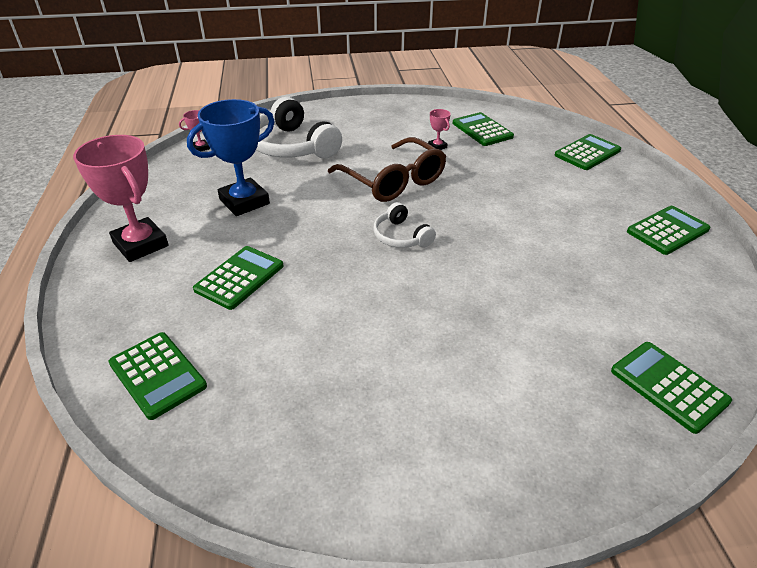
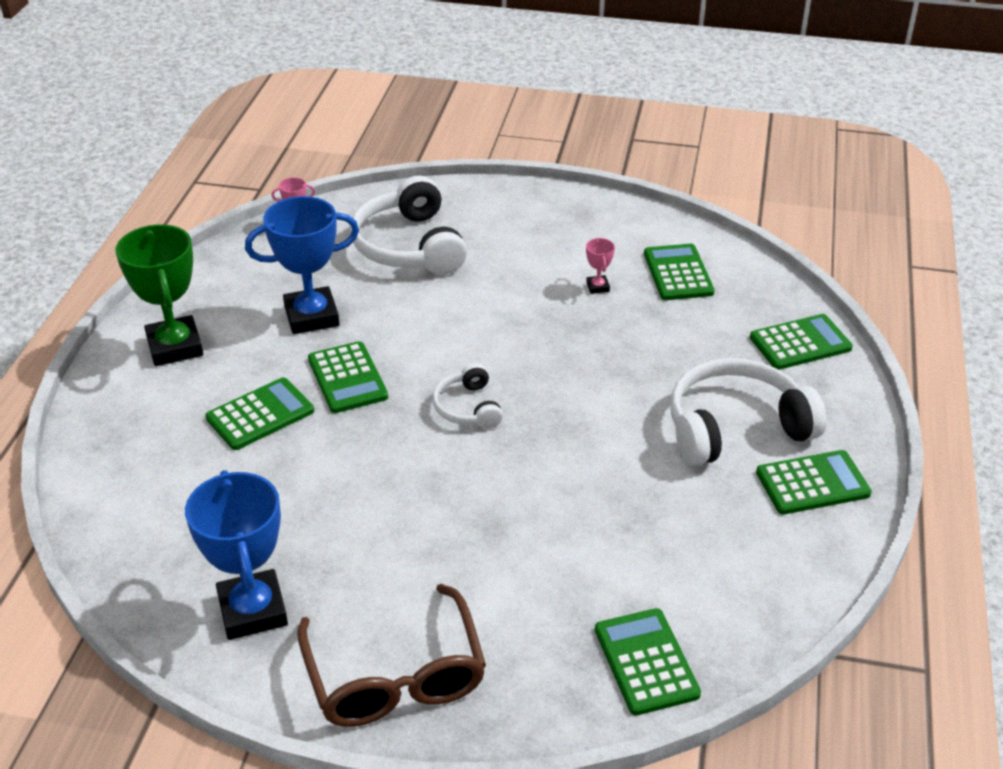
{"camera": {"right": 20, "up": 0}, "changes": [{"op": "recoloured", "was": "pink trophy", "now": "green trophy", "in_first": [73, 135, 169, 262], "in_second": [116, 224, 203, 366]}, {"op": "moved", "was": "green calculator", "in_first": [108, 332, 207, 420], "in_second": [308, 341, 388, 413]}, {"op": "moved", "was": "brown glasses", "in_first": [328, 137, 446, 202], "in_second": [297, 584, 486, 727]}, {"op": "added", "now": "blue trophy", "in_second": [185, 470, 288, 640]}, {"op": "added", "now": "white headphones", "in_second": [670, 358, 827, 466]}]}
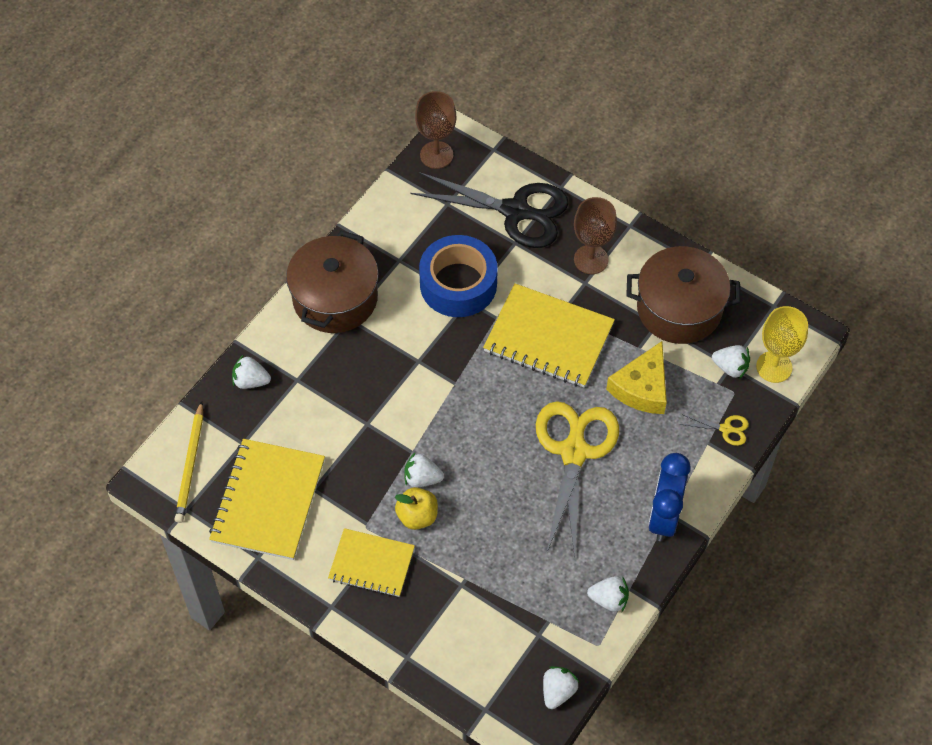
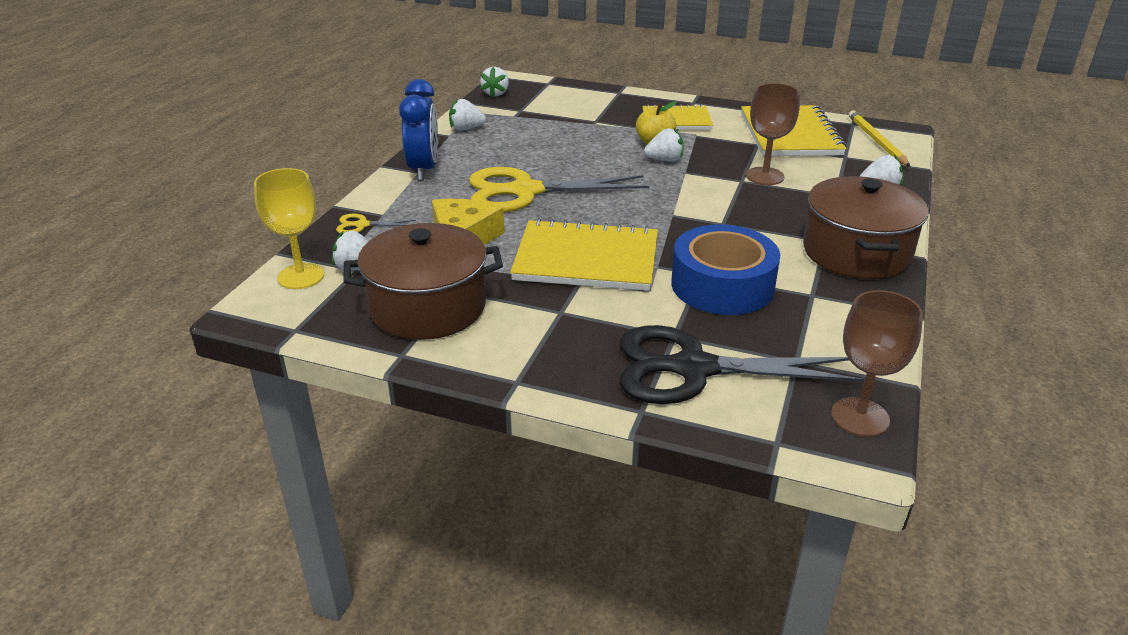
{"camera": {"right": 165, "up": -25}, "changes": [{"op": "turned", "was": "yellow scissors", "in_first": [536, 401, 619, 558], "in_second": [469, 167, 649, 213], "clockwise": 90}, {"op": "moved", "was": "brown goblet", "in_first": [574, 197, 617, 274], "in_second": [746, 83, 800, 185]}]}
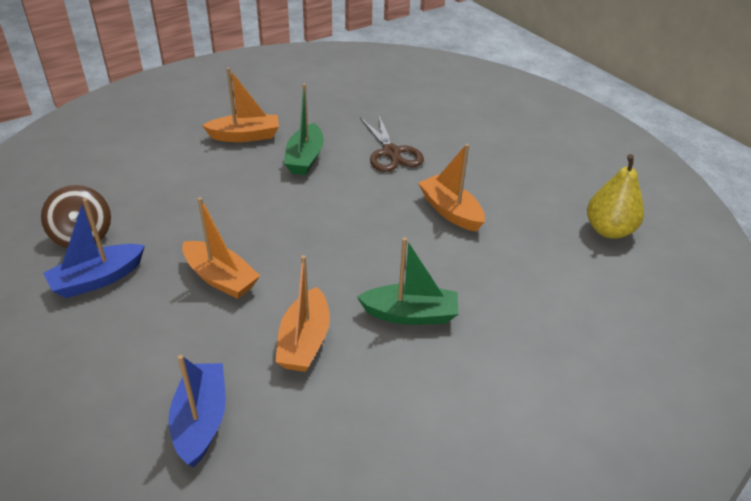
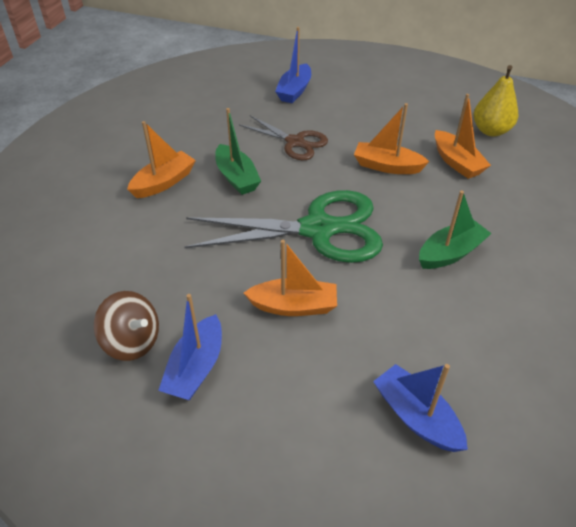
{"camera": {"right": -35, "up": 5}, "changes": [{"op": "moved", "was": "orange boat", "in_first": [275, 255, 330, 372], "in_second": [435, 94, 491, 179]}, {"op": "added", "now": "green scissors", "in_second": [184, 190, 383, 263]}, {"op": "added", "now": "blue boat", "in_second": [275, 27, 311, 103]}]}
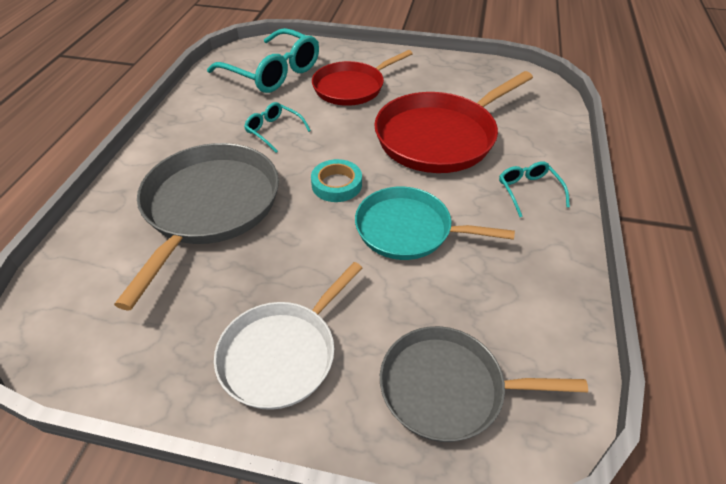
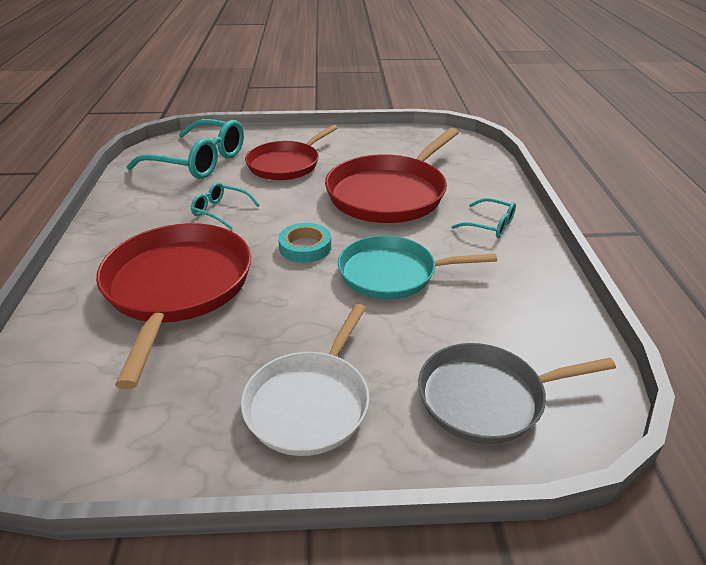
{"camera": {"right": -15, "up": -10}, "changes": [{"op": "recoloured", "was": "grey pan", "now": "red pan", "in_first": [114, 143, 279, 311], "in_second": [96, 223, 251, 389]}, {"op": "turned", "was": "turquoise glasses", "in_first": [499, 161, 570, 217], "in_second": [451, 198, 516, 238], "clockwise": 150}]}
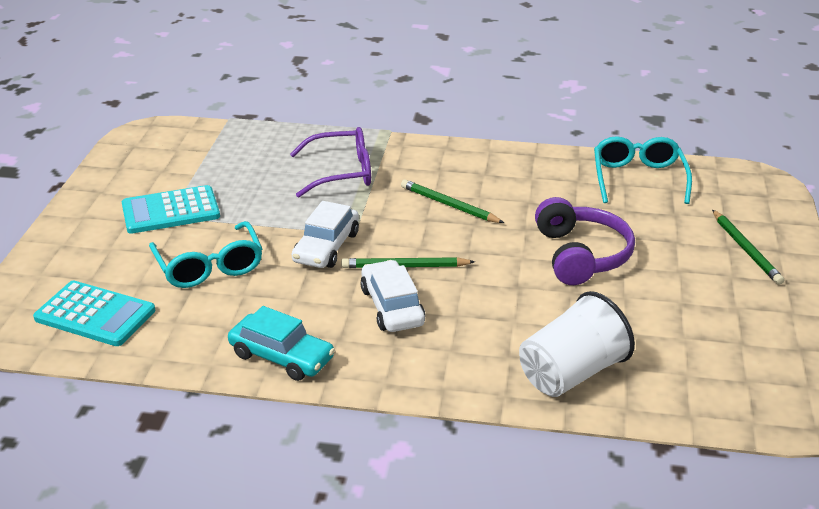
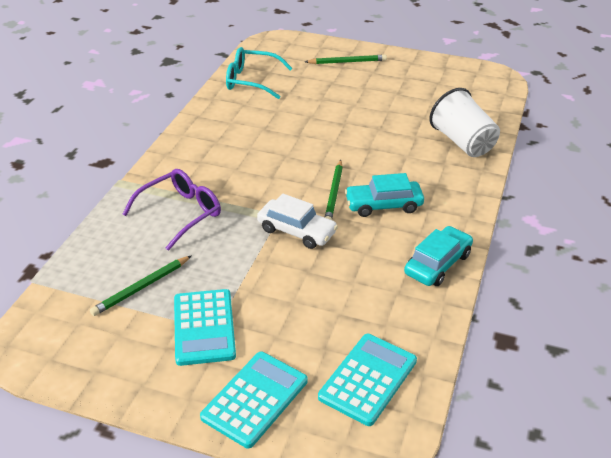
{"camera": {"right": -80, "up": 5}, "changes": [{"op": "removed", "was": "turquoise glasses", "in_first": [149, 221, 263, 288]}, {"op": "turned", "was": "purple glasses", "in_first": [290, 127, 371, 198], "in_second": [123, 169, 221, 251], "clockwise": 45}, {"op": "recoloured", "was": "white car", "now": "turquoise car", "in_first": [360, 260, 425, 332], "in_second": [345, 173, 424, 217]}, {"op": "moved", "was": "green pencil", "in_first": [401, 179, 504, 223], "in_second": [90, 255, 192, 316]}, {"op": "removed", "was": "purple headphones", "in_first": [535, 197, 635, 285]}, {"op": "added", "now": "turquoise calculator", "in_second": [200, 352, 307, 448]}]}
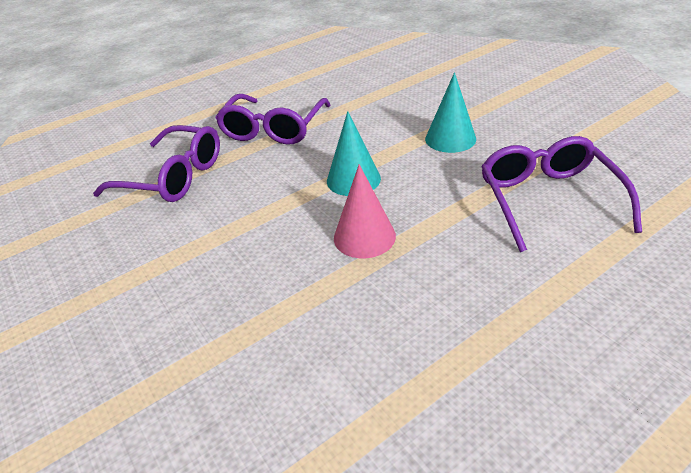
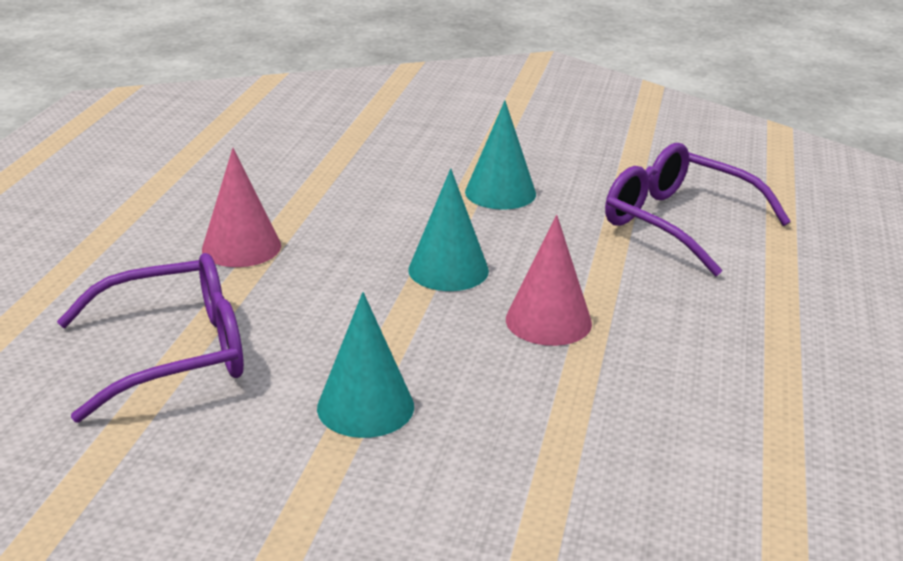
{"camera": {"right": -45, "up": -10}, "changes": [{"op": "replaced", "was": "purple glasses", "now": "pink cone", "in_first": [215, 94, 330, 145], "in_second": [202, 148, 281, 267]}, {"op": "added", "now": "turquoise cone", "in_second": [317, 292, 414, 438]}]}
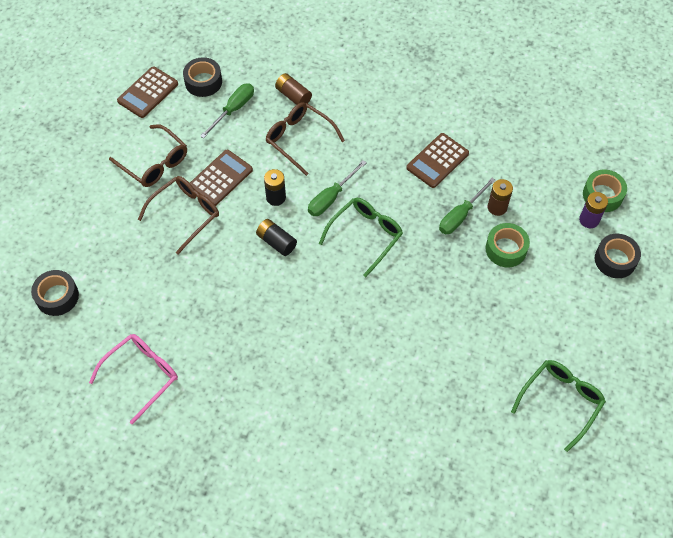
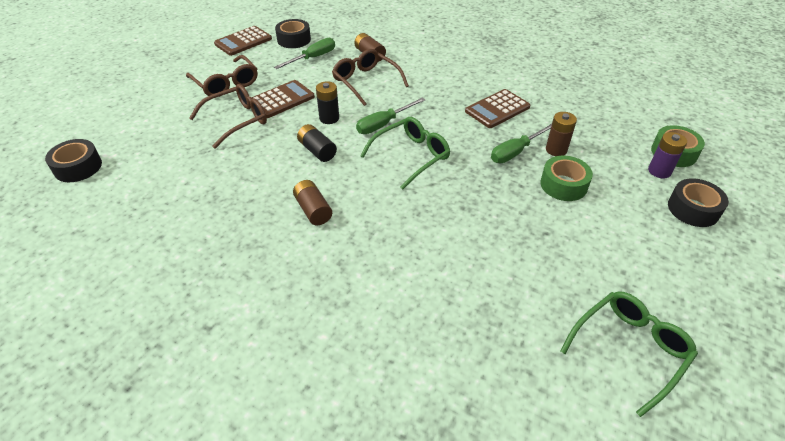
{"camera": {"right": 10, "up": -15}, "changes": [{"op": "removed", "was": "pink glasses", "in_first": [89, 334, 178, 425]}, {"op": "added", "now": "brown battery", "in_second": [293, 180, 332, 225]}]}
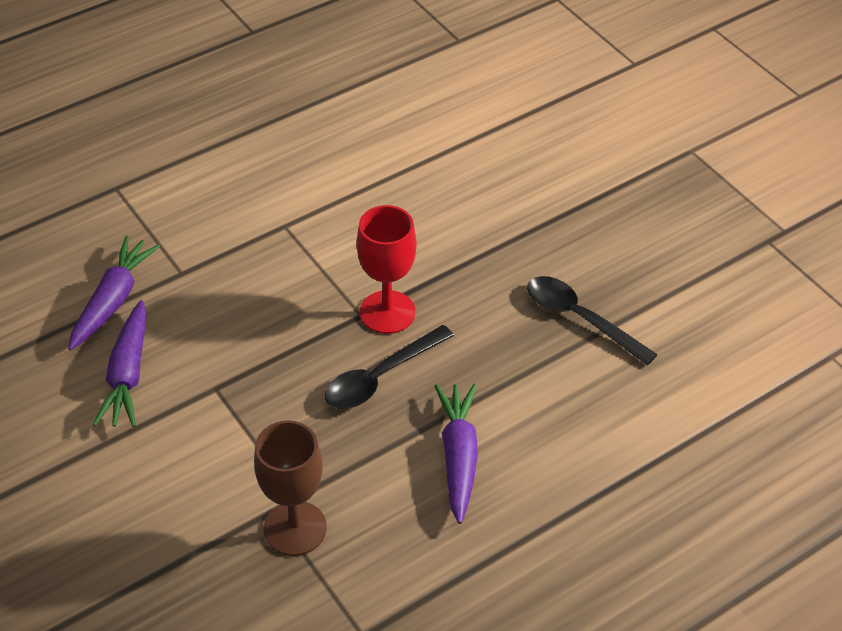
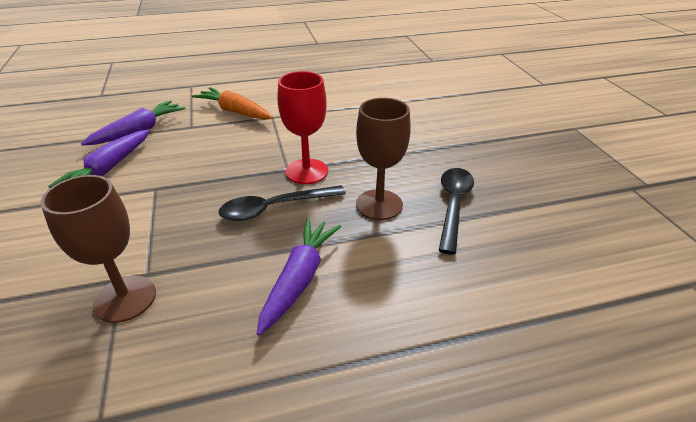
{"camera": {"right": 20, "up": -10}, "changes": [{"op": "turned", "was": "black spoon", "in_first": [527, 276, 658, 366], "in_second": [439, 168, 474, 255], "clockwise": 45}, {"op": "added", "now": "orange carrot", "in_second": [192, 87, 273, 120]}, {"op": "added", "now": "brown goblet", "in_second": [356, 98, 411, 220]}]}
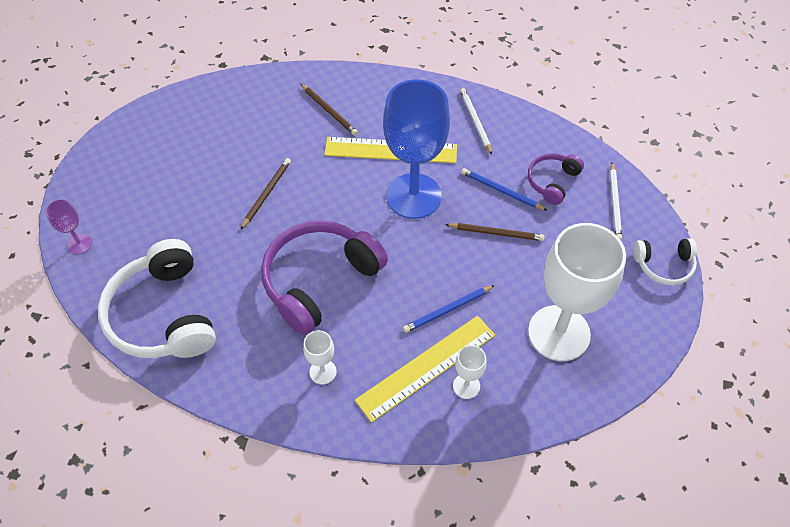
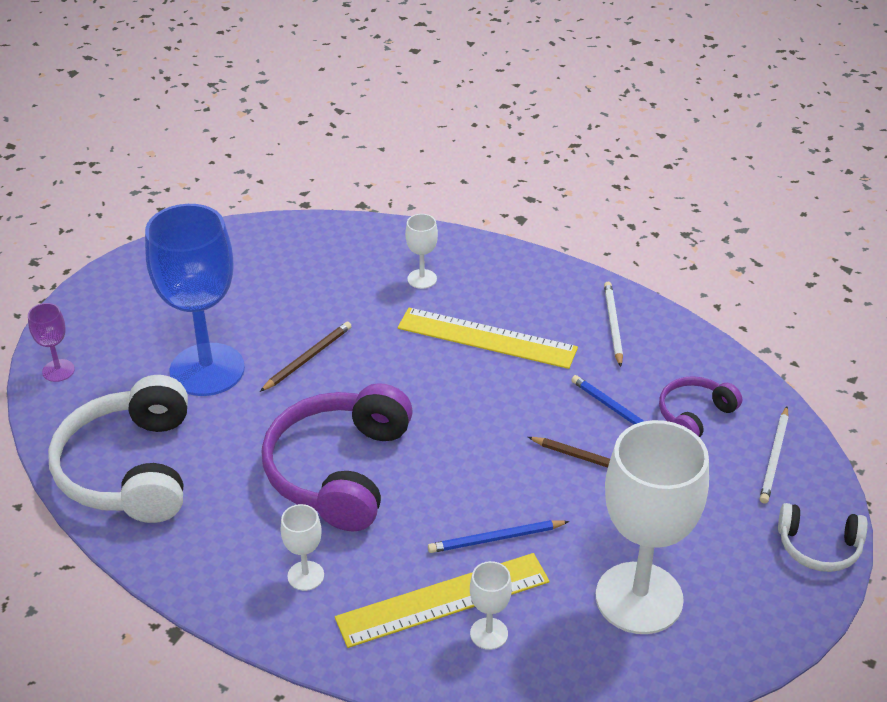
{"camera": {"right": 15, "up": -15}, "changes": [{"op": "turned", "was": "purple headphones", "in_first": [261, 220, 388, 335], "in_second": [262, 383, 413, 531], "clockwise": -45}, {"op": "replaced", "was": "brown pencil", "now": "white goblet", "in_first": [301, 84, 358, 135], "in_second": [405, 214, 438, 289]}, {"op": "moved", "was": "blue goblet", "in_first": [383, 79, 450, 219], "in_second": [145, 204, 245, 396]}]}
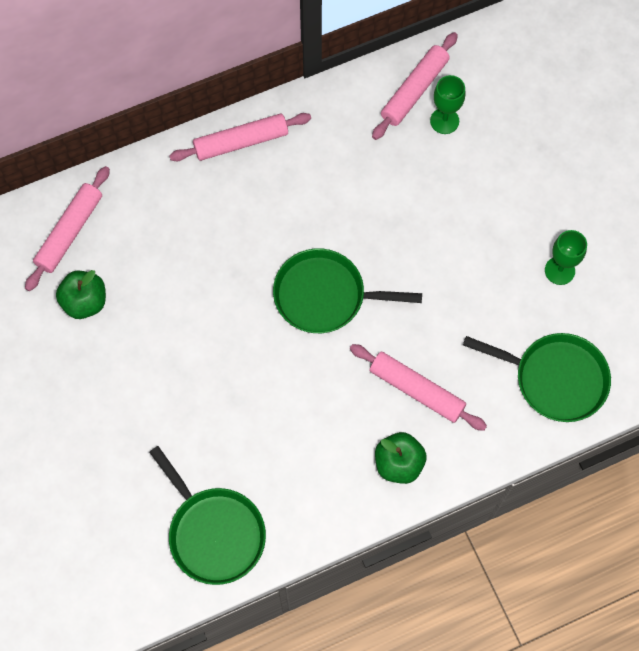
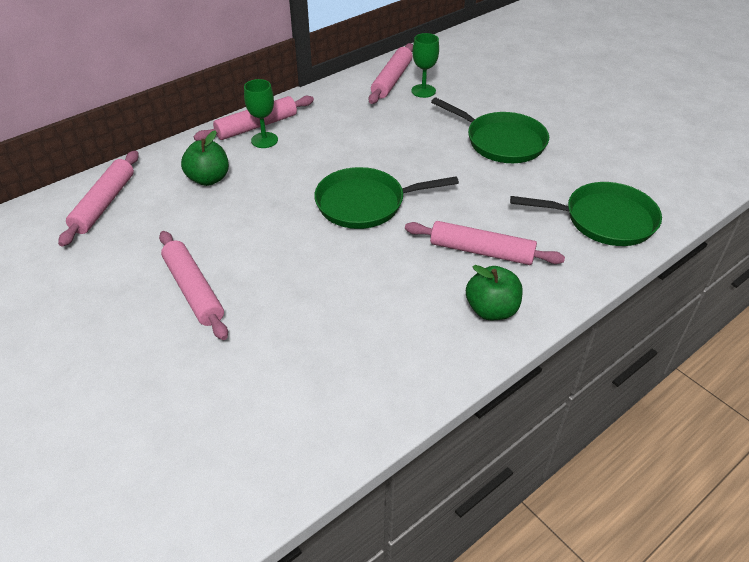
{"camera": {"right": -15, "up": -25}, "changes": [{"op": "moved", "was": "green apple", "in_first": [56, 270, 106, 319], "in_second": [181, 130, 229, 186]}, {"op": "moved", "was": "green pan", "in_first": [149, 446, 266, 585], "in_second": [431, 97, 549, 163]}, {"op": "moved", "was": "green goblet", "in_first": [545, 230, 587, 285], "in_second": [244, 79, 278, 148]}, {"op": "added", "now": "pink rolling pin", "in_second": [159, 231, 228, 340]}]}
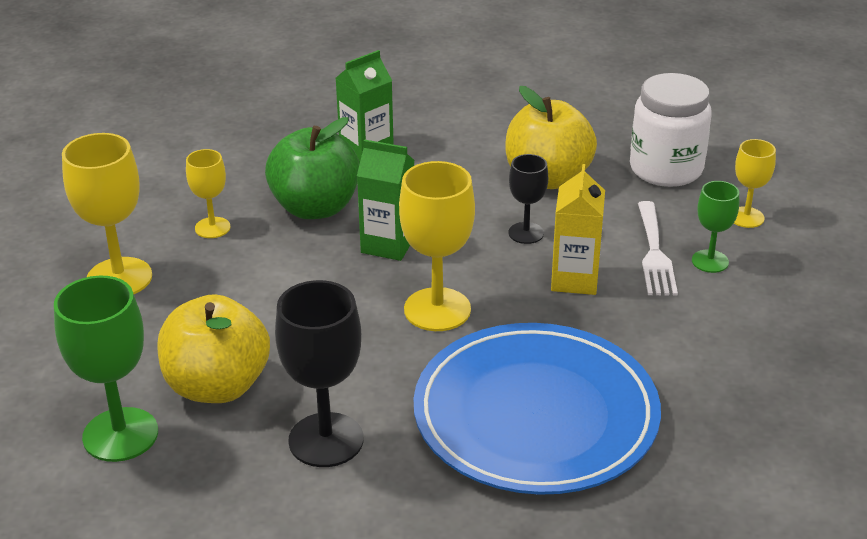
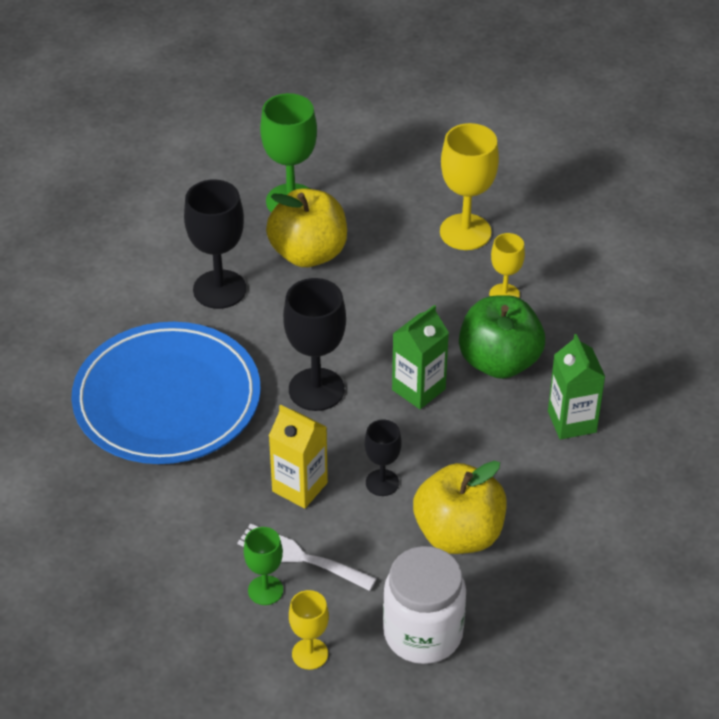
{"camera": {"right": 115, "up": 10}, "changes": [{"op": "recoloured", "was": "yellow goblet", "now": "black goblet", "in_first": [399, 161, 475, 331], "in_second": [283, 278, 346, 411]}]}
